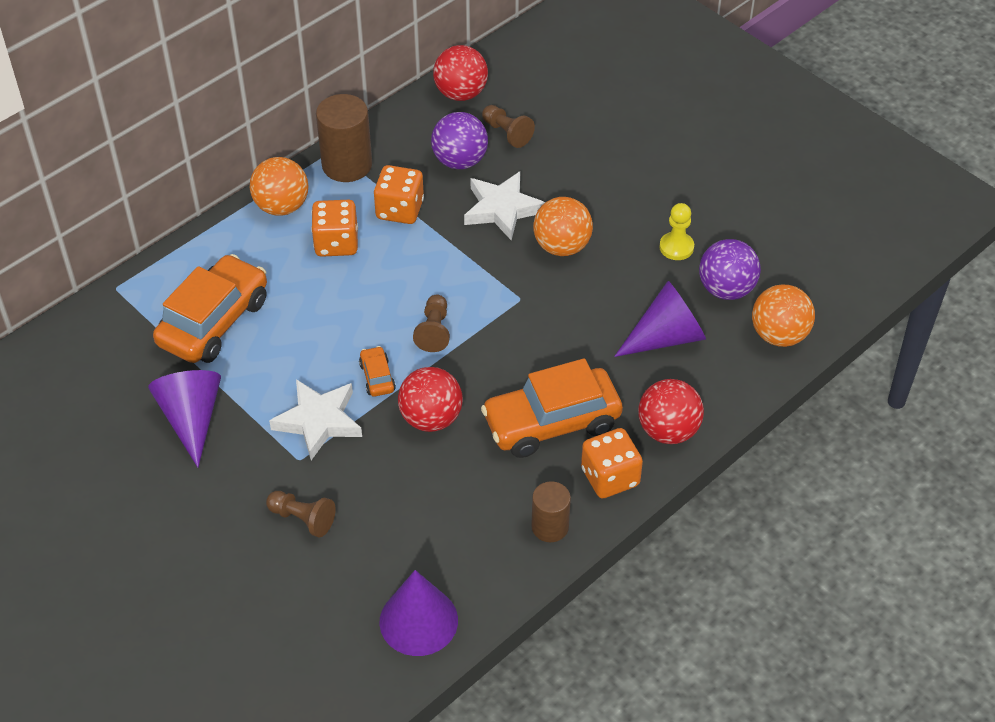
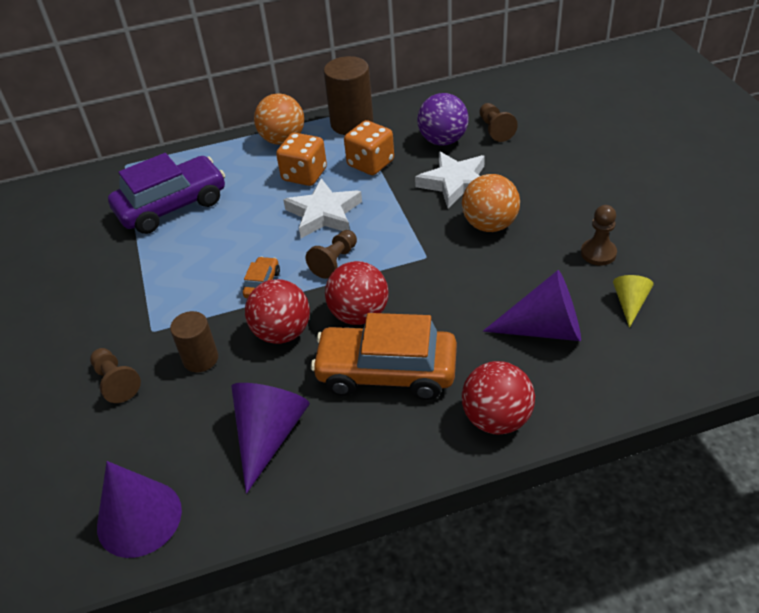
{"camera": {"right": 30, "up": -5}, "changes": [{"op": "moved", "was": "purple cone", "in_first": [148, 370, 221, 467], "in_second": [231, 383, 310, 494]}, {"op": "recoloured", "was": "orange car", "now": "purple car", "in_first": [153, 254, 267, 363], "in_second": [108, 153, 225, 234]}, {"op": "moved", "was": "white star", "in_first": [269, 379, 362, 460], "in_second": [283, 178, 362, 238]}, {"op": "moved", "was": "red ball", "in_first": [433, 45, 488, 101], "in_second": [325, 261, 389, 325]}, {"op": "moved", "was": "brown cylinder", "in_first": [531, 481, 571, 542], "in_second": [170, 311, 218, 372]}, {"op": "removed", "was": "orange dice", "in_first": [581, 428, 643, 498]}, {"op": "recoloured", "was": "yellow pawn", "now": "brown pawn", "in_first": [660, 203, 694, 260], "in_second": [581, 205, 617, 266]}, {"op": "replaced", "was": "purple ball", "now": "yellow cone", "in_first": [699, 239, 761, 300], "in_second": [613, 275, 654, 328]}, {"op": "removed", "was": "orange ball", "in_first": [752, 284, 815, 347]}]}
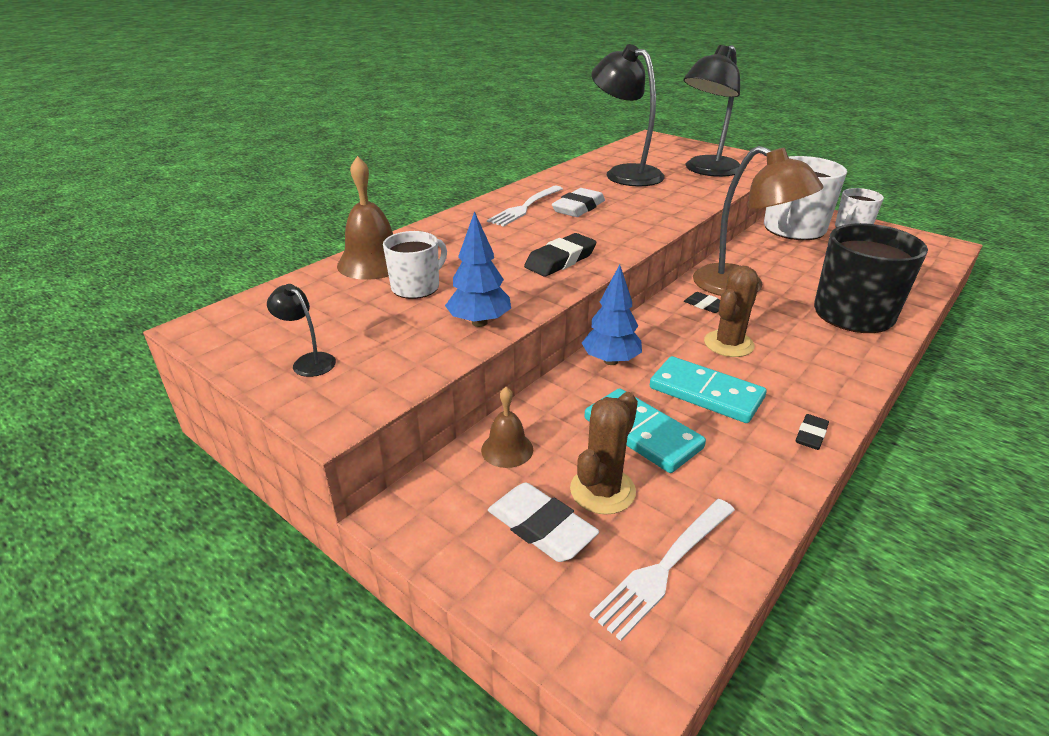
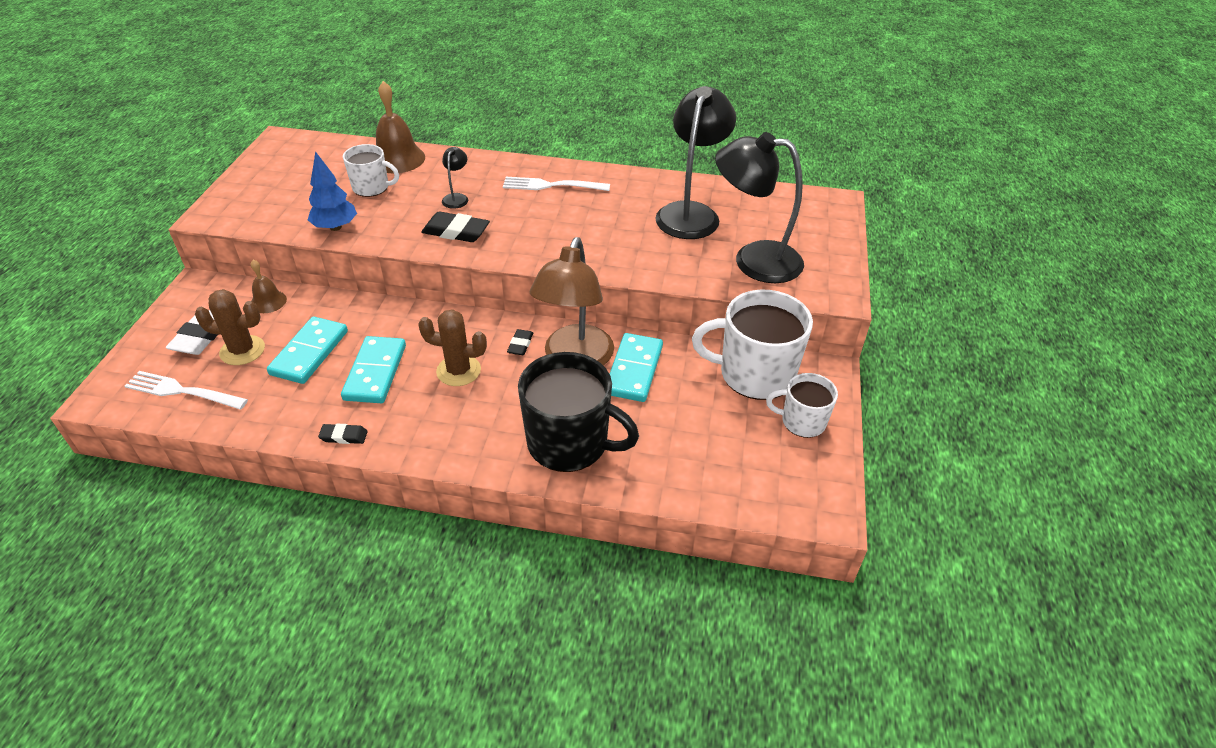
{"camera": {"right": 60, "up": 10}, "changes": [{"op": "moved", "was": "black lamp", "in_first": [267, 284, 336, 377], "in_second": [442, 147, 468, 209]}, {"op": "removed", "was": "white eraser", "in_first": [552, 188, 605, 217]}, {"op": "removed", "was": "blue tree", "in_first": [582, 265, 642, 365]}, {"op": "added", "now": "turquoise domino", "in_second": [610, 333, 663, 402]}]}
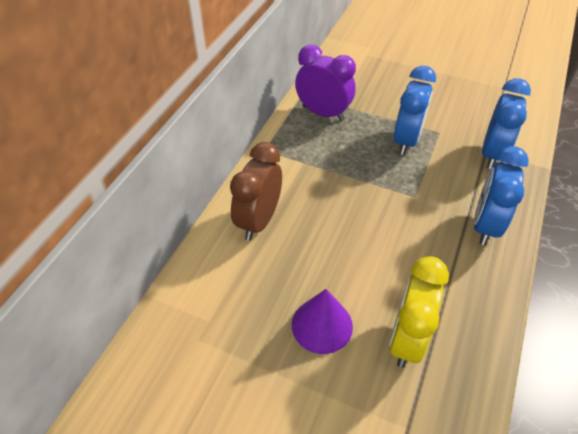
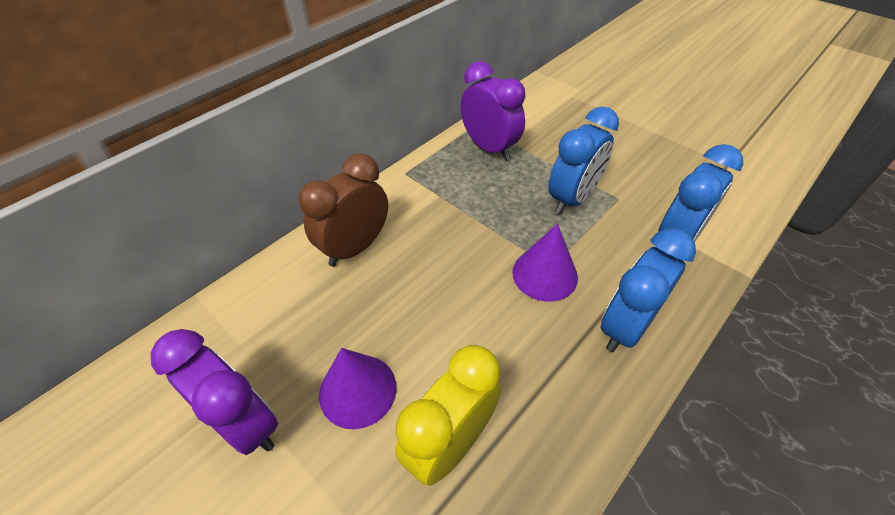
{"camera": {"right": 20, "up": 0}, "changes": [{"op": "added", "now": "purple clock", "in_second": [151, 329, 278, 455]}, {"op": "added", "now": "purple cone", "in_second": [512, 224, 578, 302]}]}
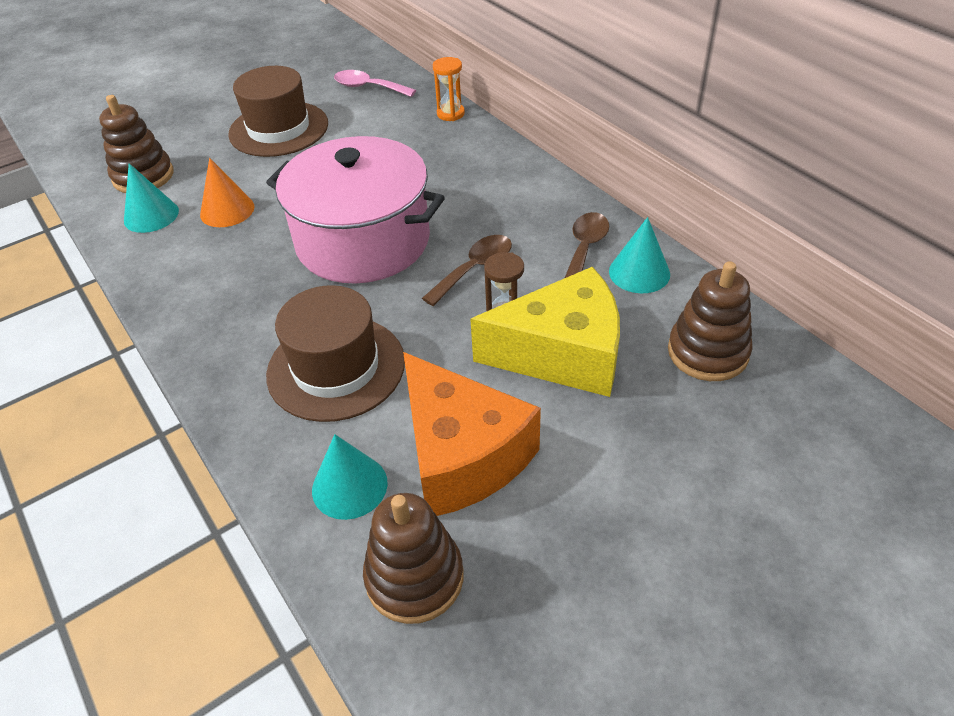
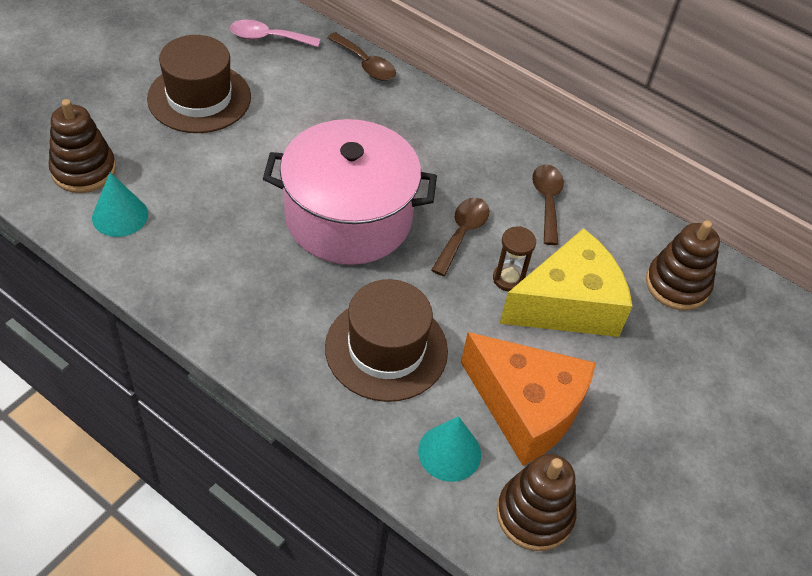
{"camera": {"right": -25, "up": 5}, "changes": [{"op": "removed", "was": "orange cone", "in_first": [200, 158, 254, 227]}, {"op": "replaced", "was": "orange hourglass", "now": "brown spoon", "in_first": [433, 57, 465, 121], "in_second": [327, 32, 396, 81]}, {"op": "removed", "was": "turquoise cone", "in_first": [609, 217, 670, 293]}]}
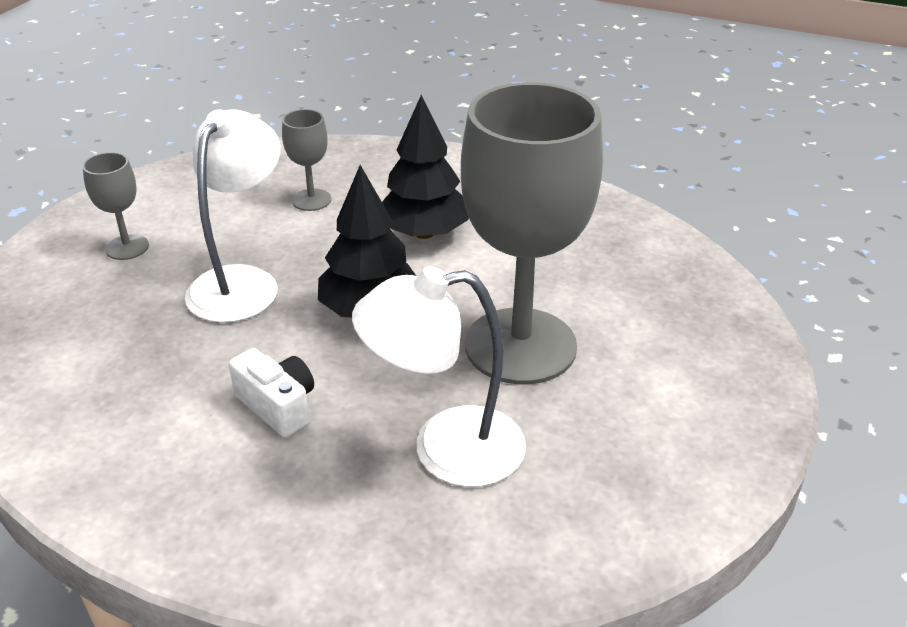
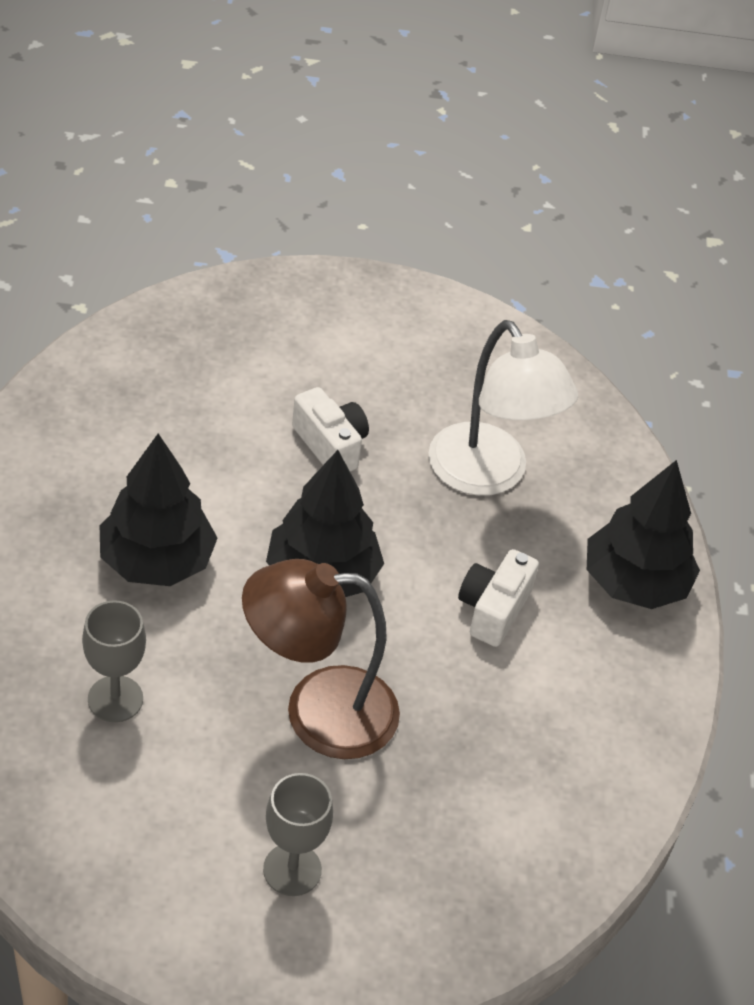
{"camera": {"right": -115, "up": 10}, "changes": [{"op": "recoloured", "was": "white lamp", "now": "brown lamp", "in_first": [185, 109, 280, 323], "in_second": [242, 559, 400, 759]}, {"op": "replaced", "was": "grey goblet", "now": "white camera", "in_first": [461, 82, 603, 384], "in_second": [292, 387, 369, 472]}, {"op": "added", "now": "black tree", "in_second": [587, 460, 700, 609]}]}
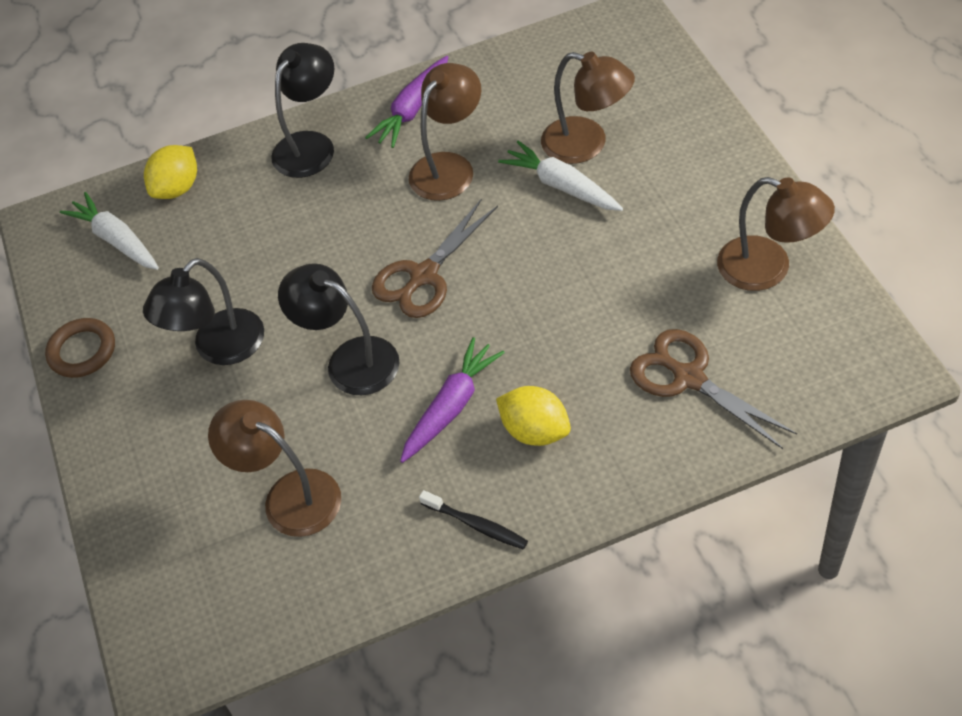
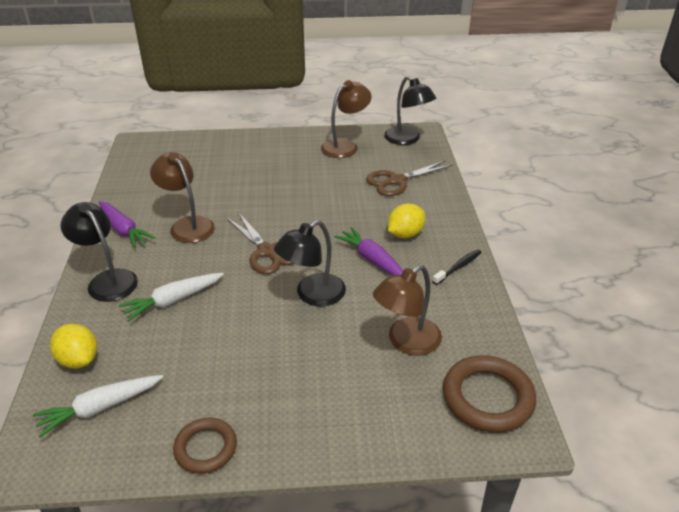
{"camera": {"right": -80, "up": -15}, "changes": [{"op": "moved", "was": "black lamp", "in_first": [143, 258, 264, 365], "in_second": [384, 76, 436, 145]}, {"op": "moved", "was": "white carrot", "in_first": [498, 140, 623, 211], "in_second": [119, 273, 224, 322]}, {"op": "removed", "was": "brown lamp", "in_first": [541, 52, 635, 164]}, {"op": "added", "now": "brown ring", "in_second": [443, 355, 536, 433]}]}
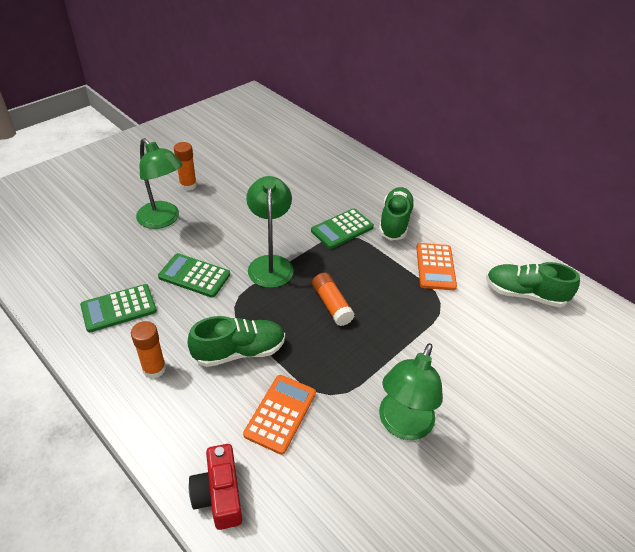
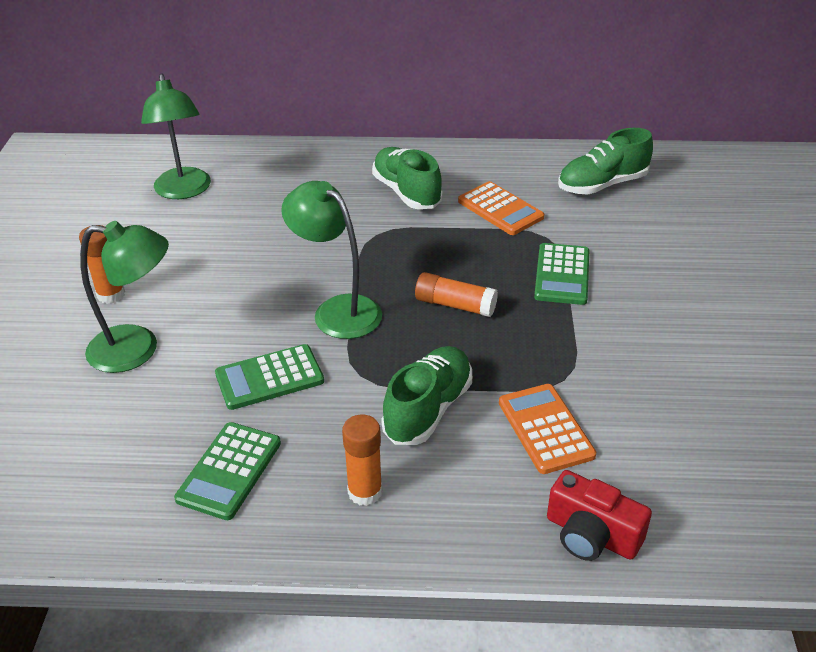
{"camera": {"right": -40, "up": -5}, "changes": [{"op": "moved", "was": "green calculator", "in_first": [311, 208, 374, 249], "in_second": [534, 243, 589, 305]}, {"op": "moved", "was": "green lamp", "in_first": [379, 343, 443, 440], "in_second": [141, 74, 211, 199]}]}
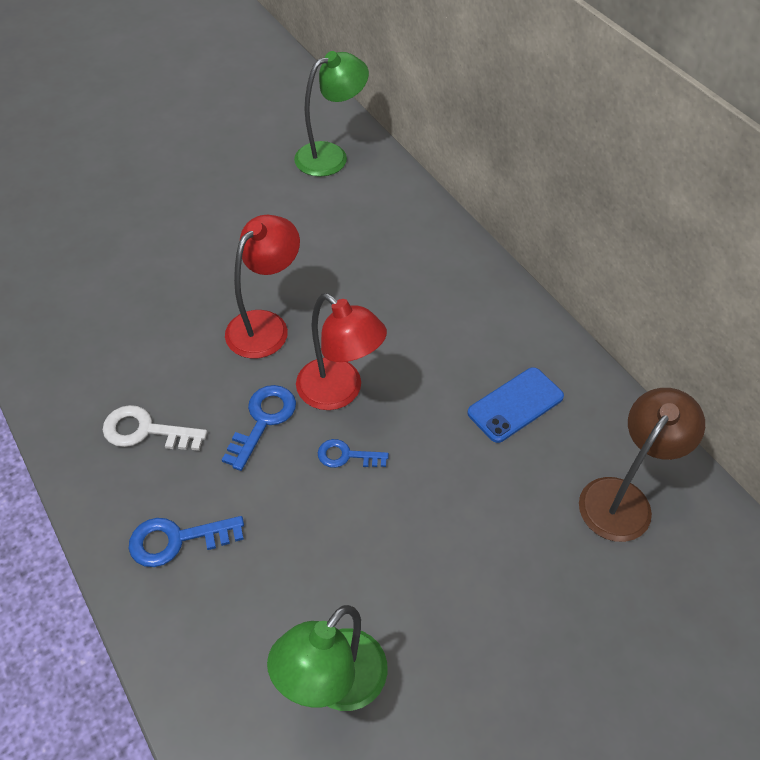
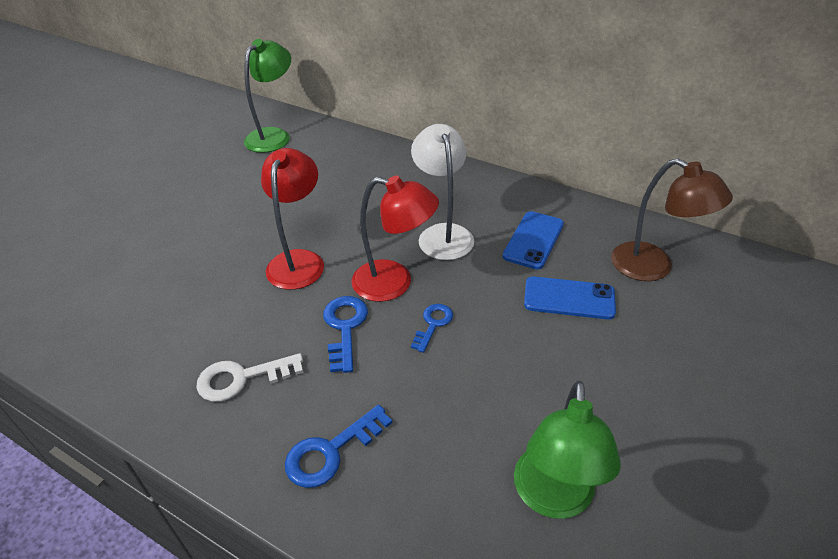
{"camera": {"right": -25, "up": -10}, "changes": [{"op": "turned", "was": "blue key", "in_first": [318, 439, 389, 468], "in_second": [411, 304, 453, 353], "clockwise": 135}, {"op": "turned", "was": "brown lamp", "in_first": [579, 388, 705, 542], "in_second": [611, 158, 733, 281], "clockwise": 120}, {"op": "added", "now": "white lamp", "in_second": [411, 124, 474, 260]}, {"op": "added", "now": "blue phone", "in_second": [524, 276, 616, 320]}]}
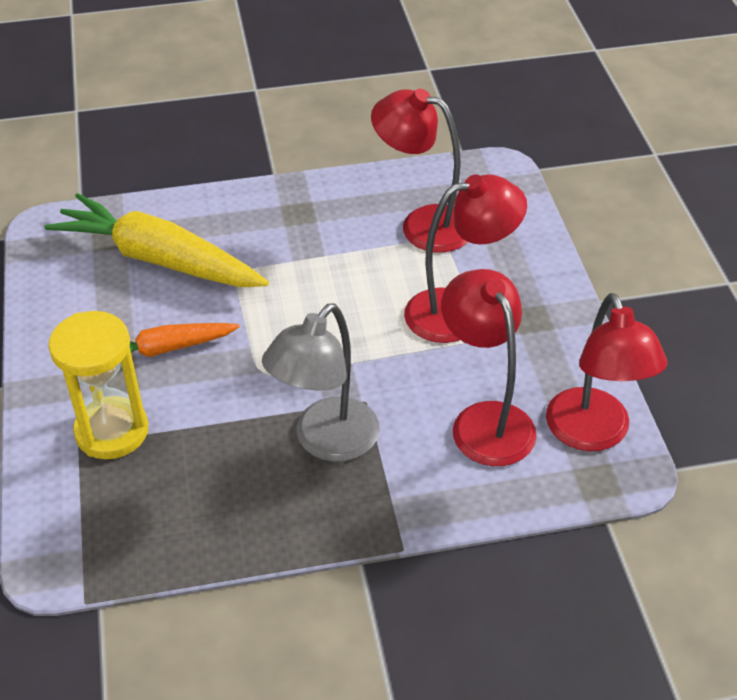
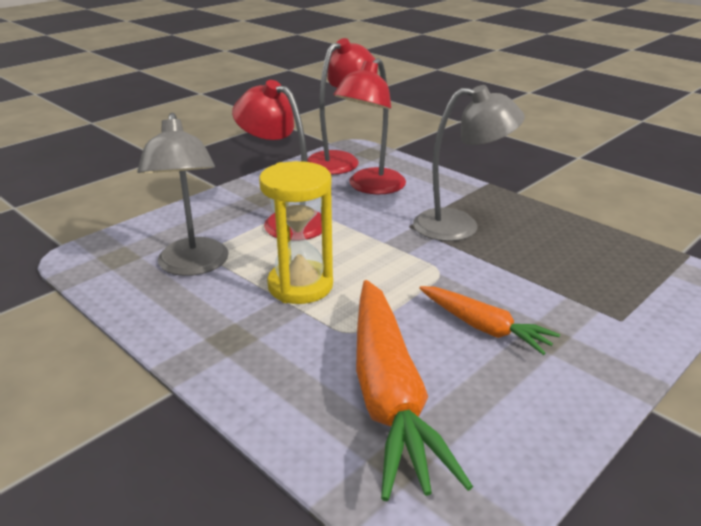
{"camera": {"right": -125, "up": -15}, "changes": [{"op": "recoloured", "was": "yellow carrot", "now": "orange carrot", "in_first": [44, 193, 269, 287], "in_second": [356, 280, 473, 501]}, {"op": "moved", "was": "yellow hourglass", "in_first": [49, 311, 148, 459], "in_second": [259, 161, 333, 304]}, {"op": "recoloured", "was": "red lamp", "now": "grey lamp", "in_first": [371, 89, 468, 253], "in_second": [137, 113, 229, 276]}]}
